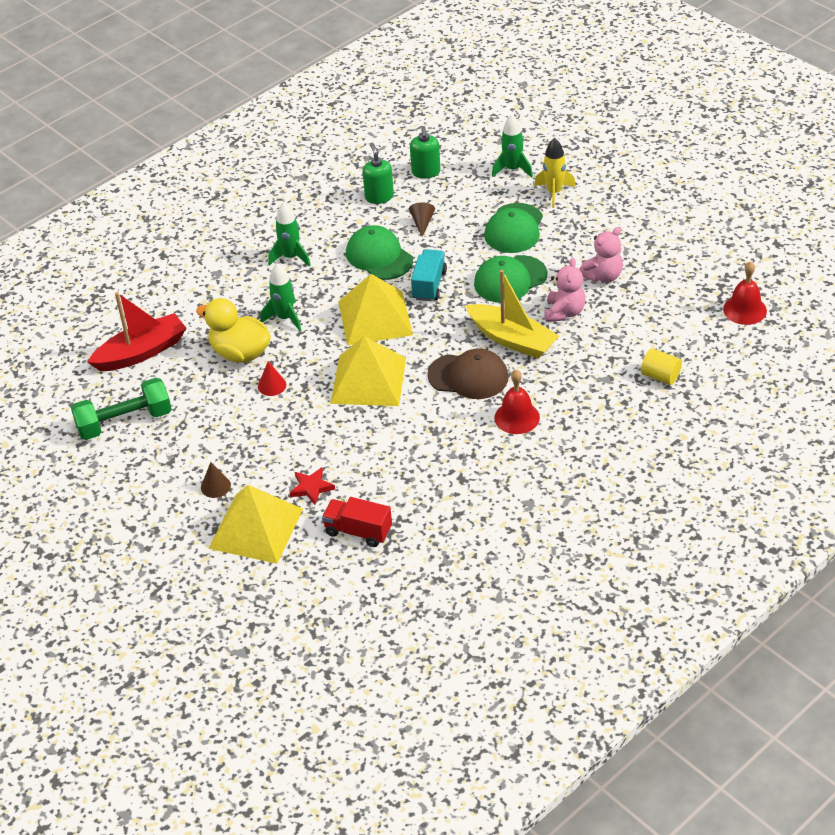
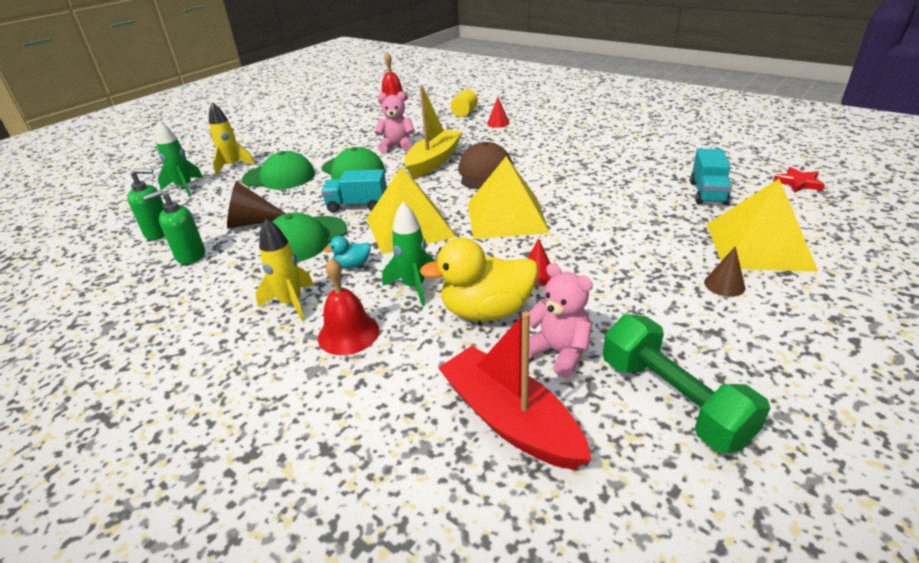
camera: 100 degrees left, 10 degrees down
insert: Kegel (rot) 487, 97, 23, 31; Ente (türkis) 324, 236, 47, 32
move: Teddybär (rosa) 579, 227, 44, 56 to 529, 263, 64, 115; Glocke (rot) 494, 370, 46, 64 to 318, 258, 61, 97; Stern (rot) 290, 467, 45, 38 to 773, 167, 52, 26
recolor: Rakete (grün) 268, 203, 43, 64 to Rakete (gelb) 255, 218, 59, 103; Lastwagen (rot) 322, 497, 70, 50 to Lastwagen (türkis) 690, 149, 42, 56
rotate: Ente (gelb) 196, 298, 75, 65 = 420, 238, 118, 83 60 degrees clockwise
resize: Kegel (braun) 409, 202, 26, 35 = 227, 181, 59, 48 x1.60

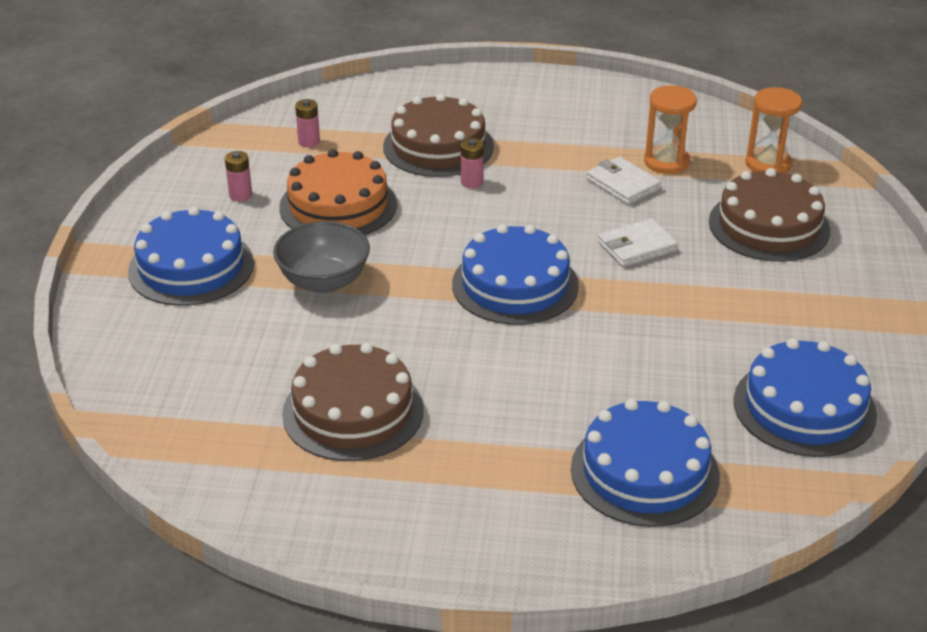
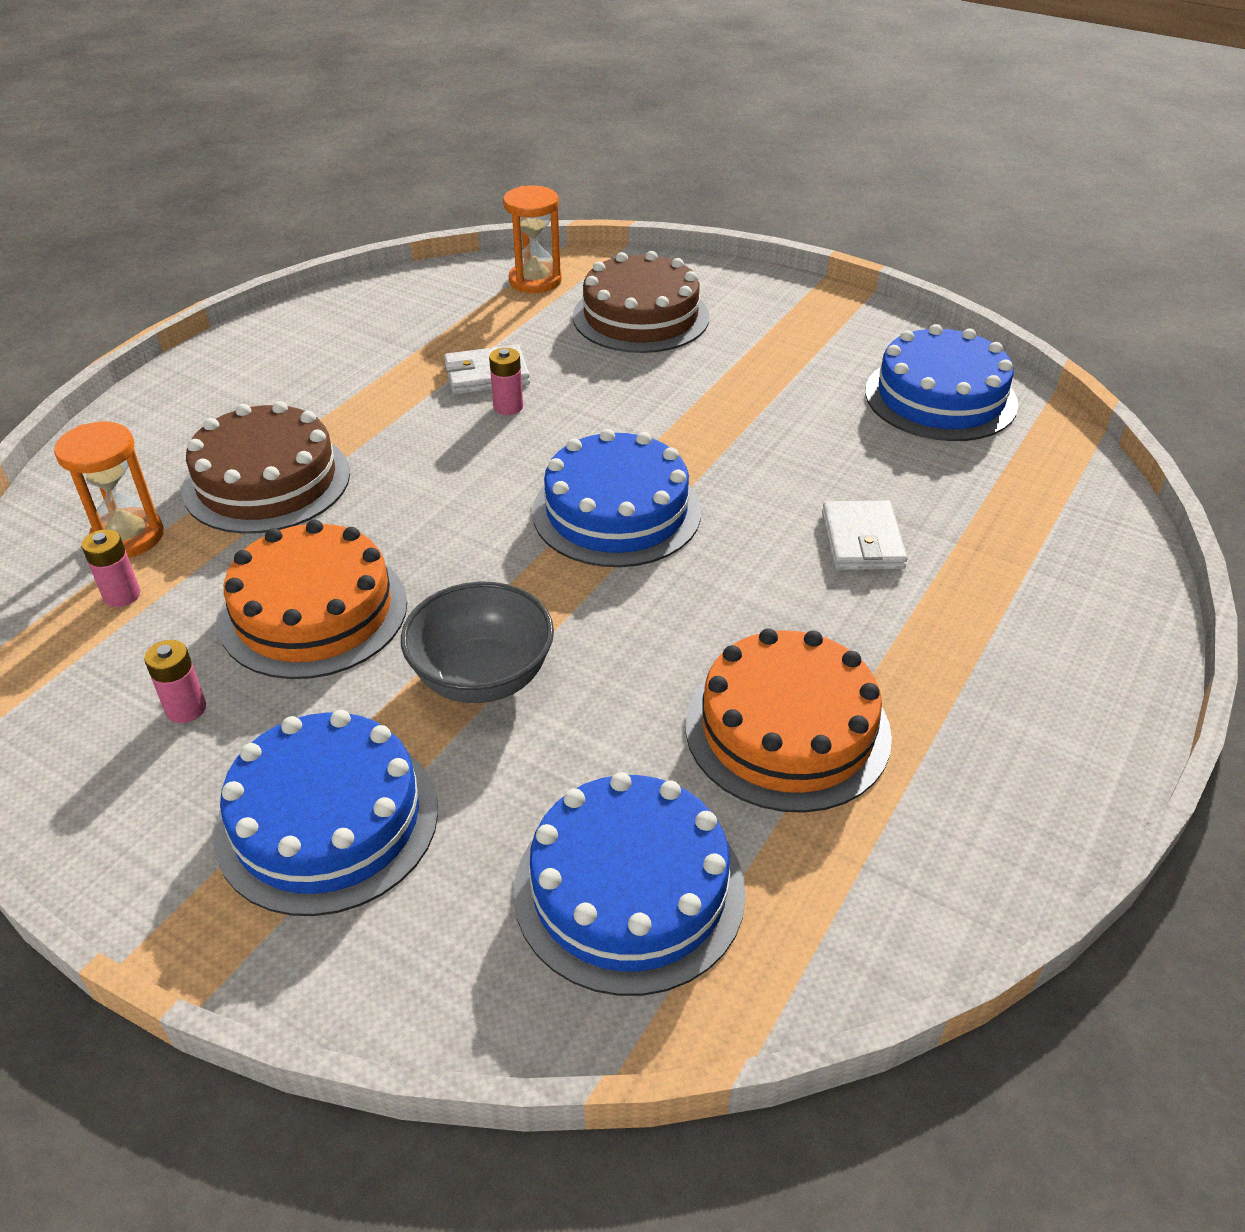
camera: 65 degrees left, 5 degrees up
move: Sanduhr (orange) 644, 85, 53, 89 to 54, 422, 109, 136; Batterie (rosa) 461, 138, 23, 50 to 489, 348, 34, 67; Geldbörse (weiß) 598, 218, 80, 49 to 822, 500, 86, 70; Kuchen (blau) 571, 399, 149, 128 to 514, 772, 232, 224
recolor: Kuchen (braun) 282, 343, 142, 118 to Kuchen (orange) 686, 628, 206, 185

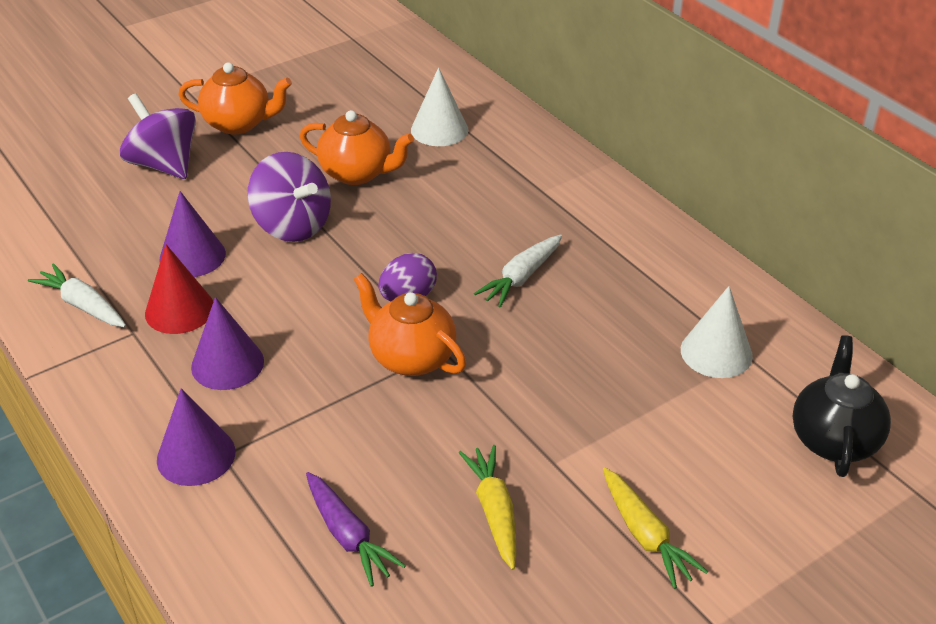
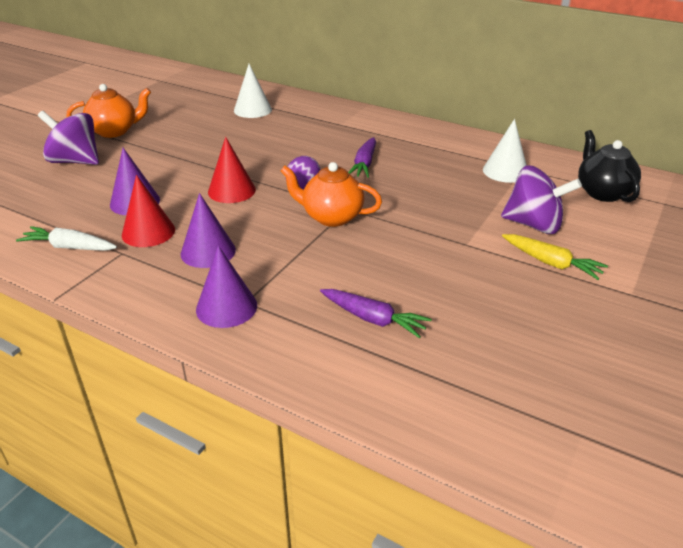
camera: 25 degrees left, 5 degrees down
delete: Teekanne (orange) 300, 110, 114, 75; Karotte (gelb) 459, 445, 57, 125
insert: Kegel (rot) 208, 137, 48, 66
move: Kreisel (lila) 248, 152, 83, 90 to 501, 165, 81, 69
recolor: Karotte (weiß) 474, 235, 88, 72 to Karotte (lila) 348, 137, 28, 41

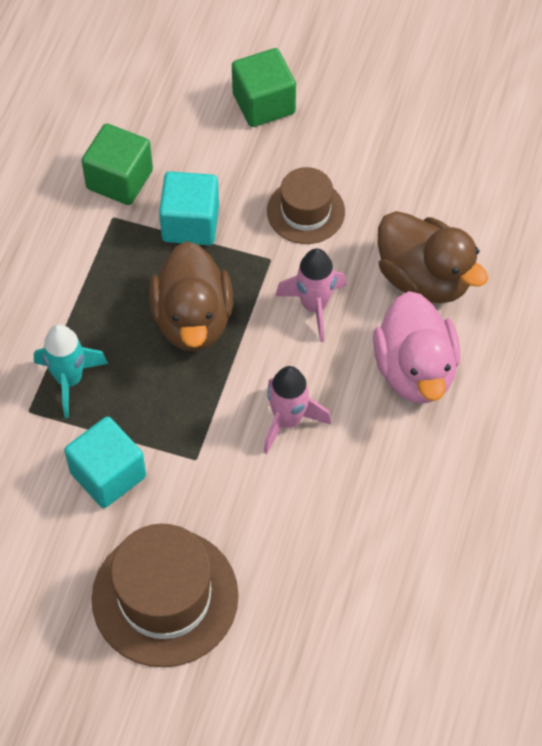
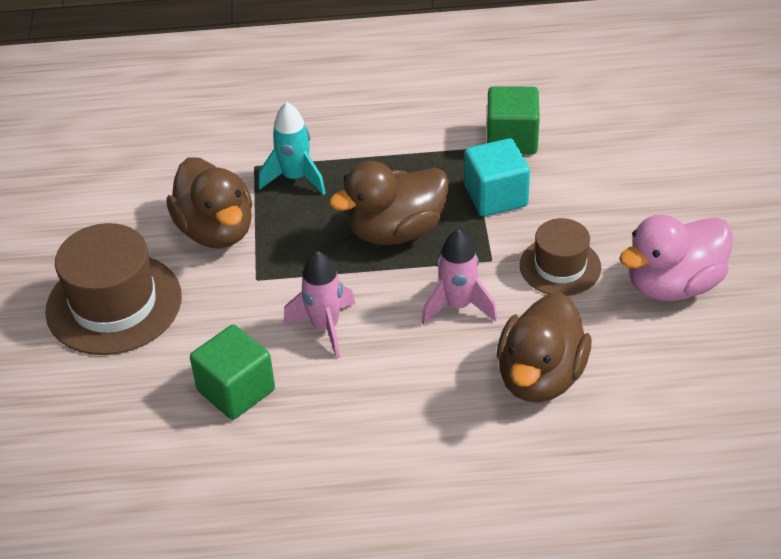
camera: 70 degrees right, 15 degrees down
move: Kubus (grün) 232, 48, 64, 79 to 190, 325, 85, 95; Ente (rosa) 373, 291, 87, 112 to 619, 215, 114, 86
replace: Kubus (türkis) 64, 416, 82, 92 to Ente (braun) 166, 157, 86, 91

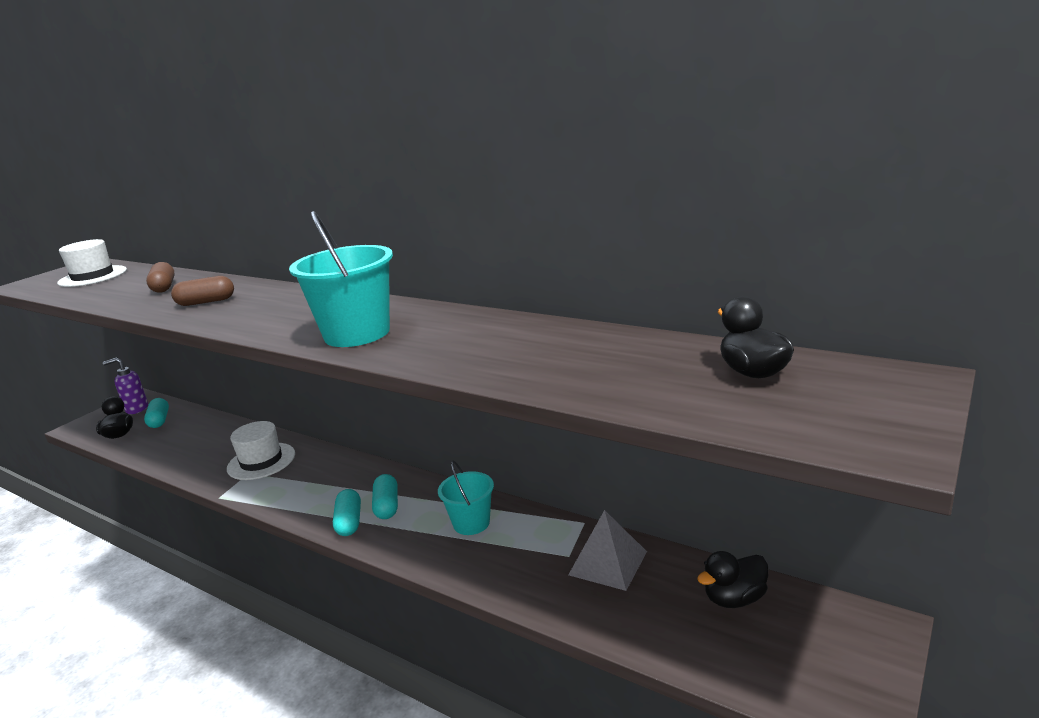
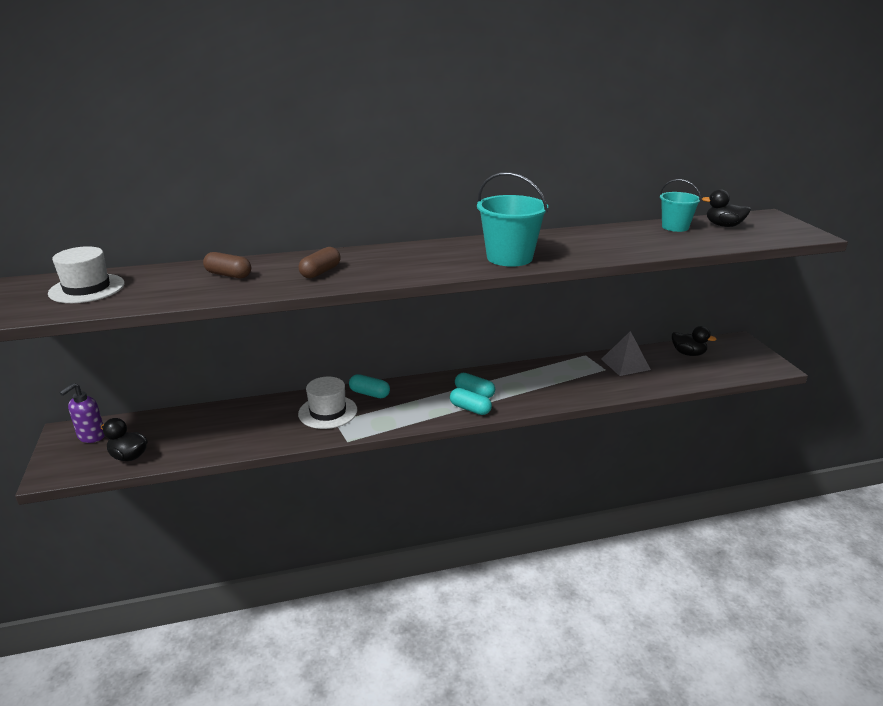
camera: 50 degrees left, 5 degrees up
move: Kapsel (türkis) 144, 398, 25, 30 to 349, 374, 41, 24; Eimer (türkis) 438, 461, 56, 74 to 660, 179, 41, 53
rotate: Ente (schwarz) 697, 551, 71, 57 = 672, 326, 45, 30 75 degrees counterclockwise

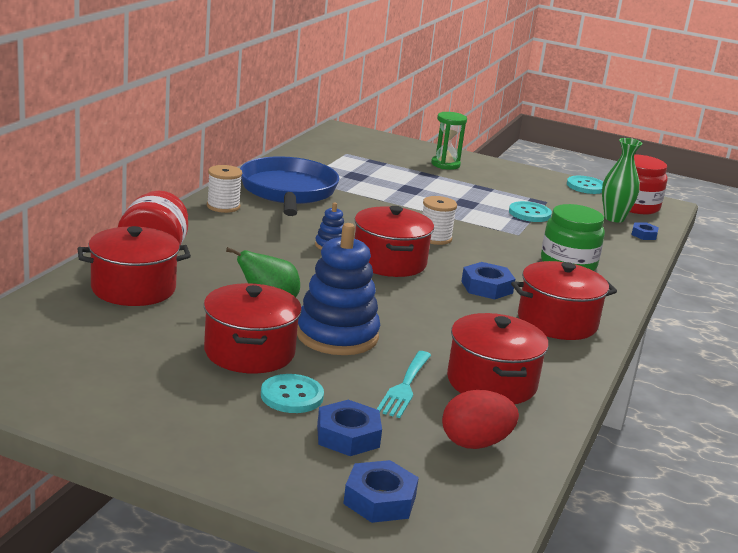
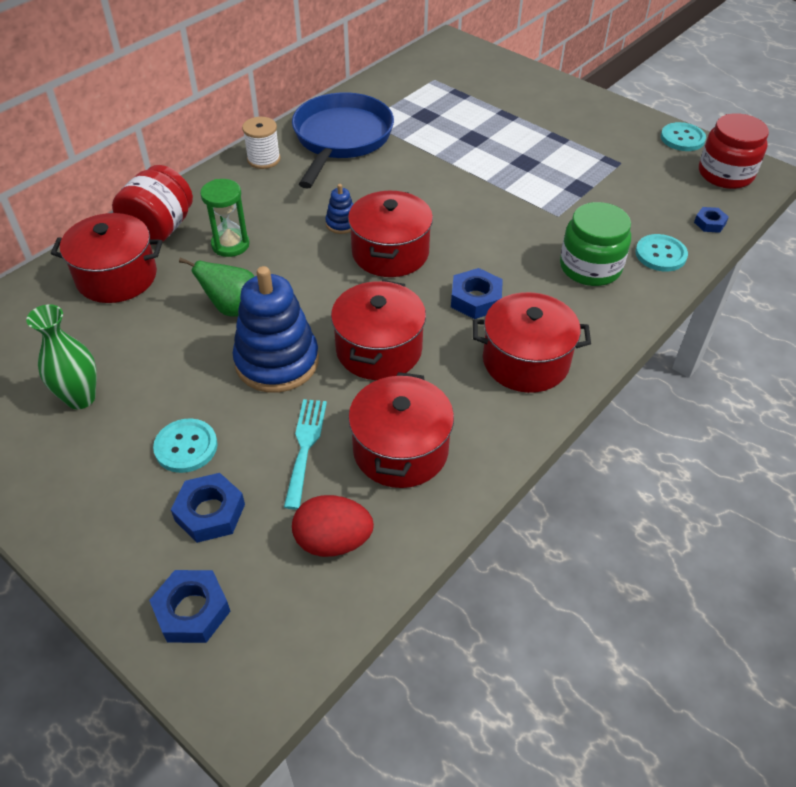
camera: 20 degrees right, 25 degrees up
delete: Garnrolle (weiß) 422, 196, 35, 49
move: Sanduhr (grün) 431, 112, 36, 58 to 200, 179, 50, 78; Vase (grün) 602, 138, 40, 84 to 26, 304, 71, 105; Knopf (türkis) 509, 201, 43, 21 to 635, 234, 53, 37; Kochtopf (rot) 204, 283, 98, 91 to 331, 280, 95, 100
rotate: Gabel (türkis) 377, 351, 54, 67 = 284, 399, 43, 111 150 degrees clockwise

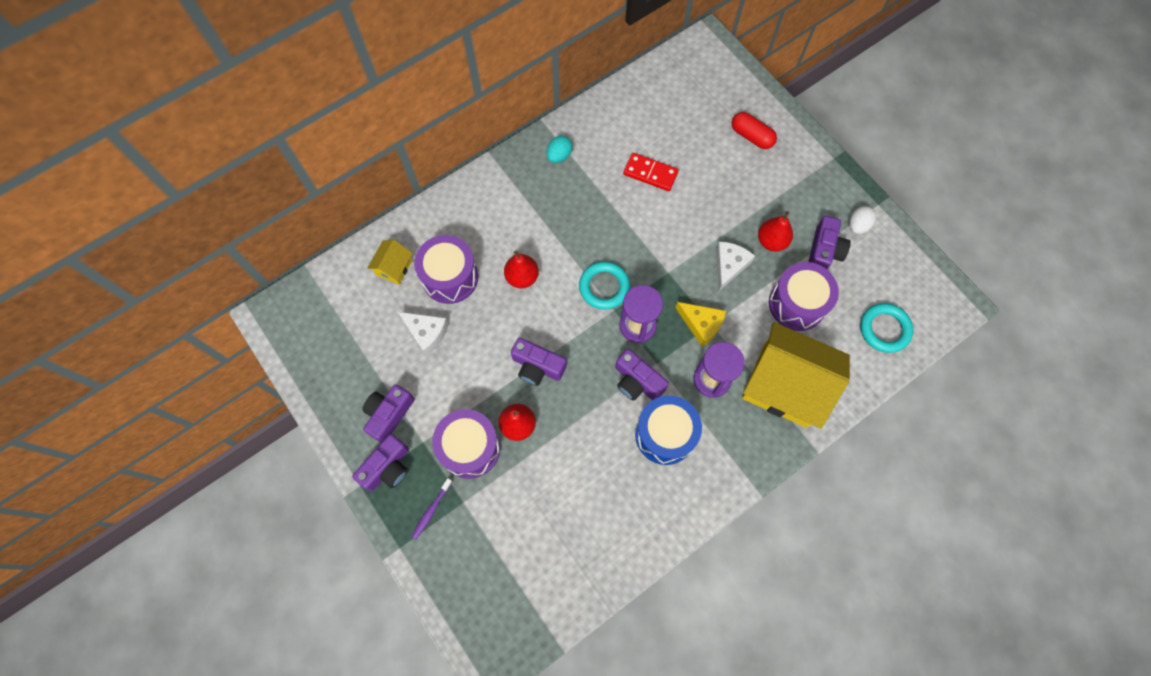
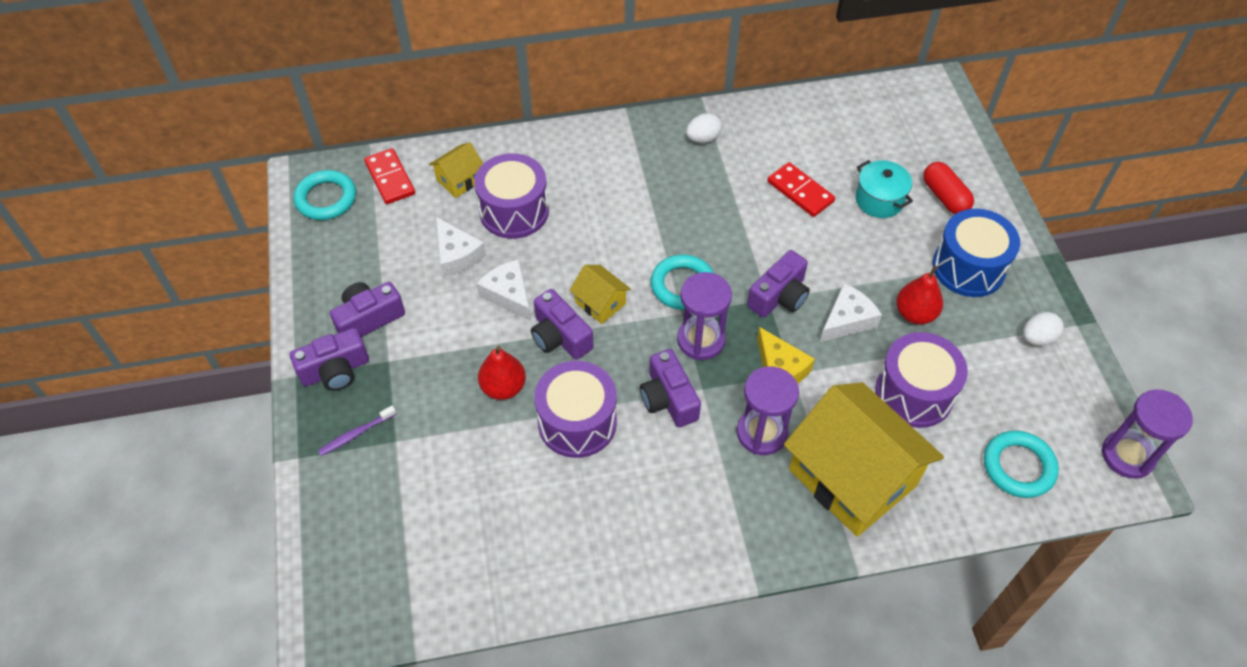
camera: 25 degrees right, 15 degrees down
delete: Birne (rot) 504, 250, 35, 38
insert: Dominostein (rot) 364, 148, 51, 56; Kochtopf (türkis) 855, 160, 58, 58; Ring (türkis) 294, 170, 62, 50; Käse (weiß) 476, 259, 55, 62; Haus (gelb) 569, 265, 62, 59; Sanduhr (lila) 1101, 389, 92, 90
move: Kamera (lila) 808, 216, 43, 53 to 747, 250, 63, 68; Trommel (blau) 635, 395, 67, 70 to 933, 209, 87, 88; Trommel (lila) 432, 409, 68, 70 to 534, 361, 83, 97
recolor: Ei (türkis) 547, 136, 26, 27 to Ei (weiß) 686, 113, 36, 30

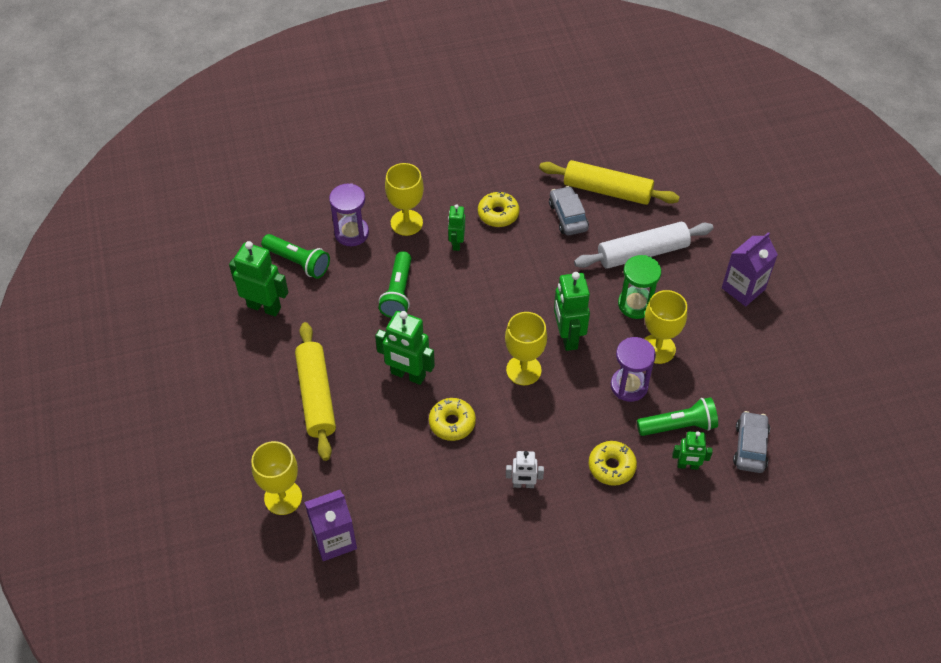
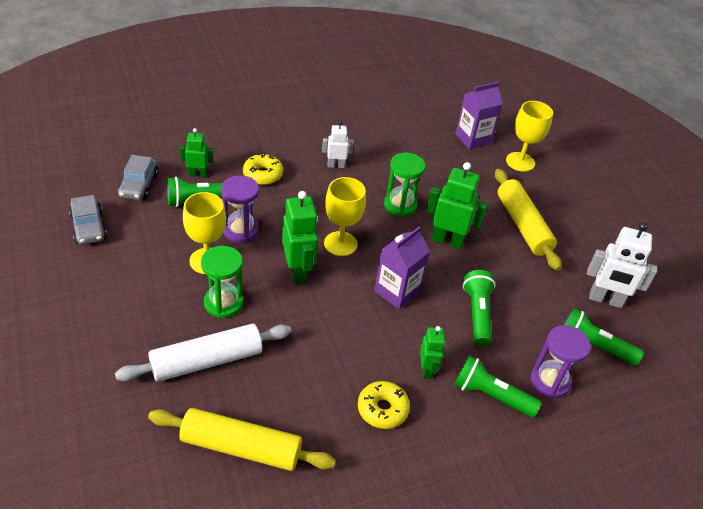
camera: 170 degrees right, 10 degrees down
move: Auto (grau) 549, 186, 40, 49 to 69, 195, 38, 50; Getränkekarton (lila) 722, 232, 56, 74 to 374, 227, 56, 82
replace: Kelch (gelb) 385, 163, 39, 73 to Taschenlampe (grün) 454, 355, 88, 63; Donut (gelb) 429, 398, 47, 43 to Sanduhr (grün) 384, 153, 42, 64
recolor: Roboter (grün) 229, 241, 59, 76 to Roboter (weiß) 587, 223, 70, 85

